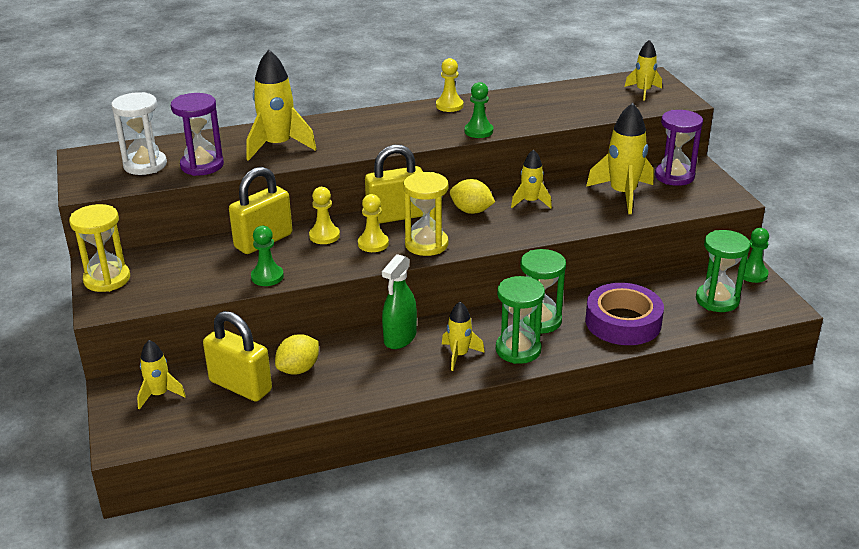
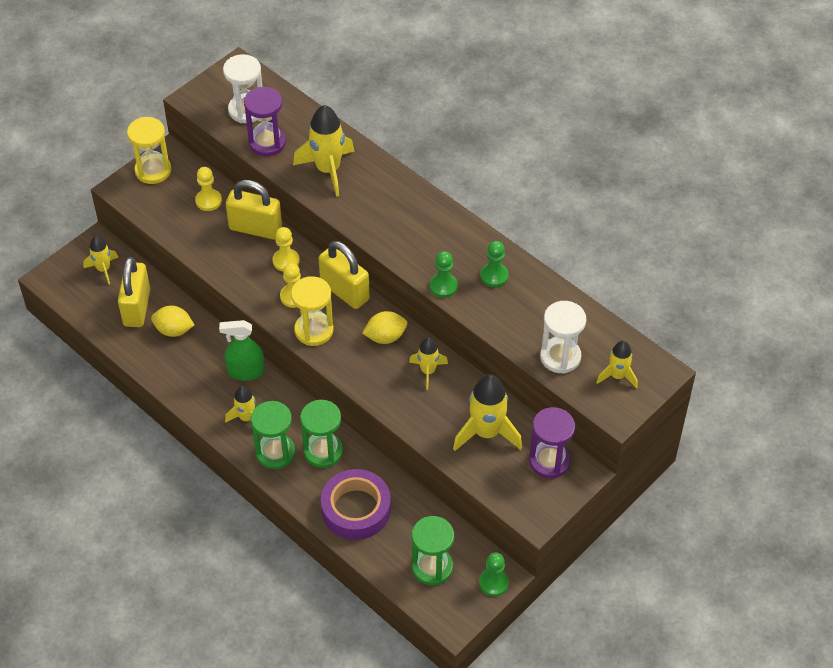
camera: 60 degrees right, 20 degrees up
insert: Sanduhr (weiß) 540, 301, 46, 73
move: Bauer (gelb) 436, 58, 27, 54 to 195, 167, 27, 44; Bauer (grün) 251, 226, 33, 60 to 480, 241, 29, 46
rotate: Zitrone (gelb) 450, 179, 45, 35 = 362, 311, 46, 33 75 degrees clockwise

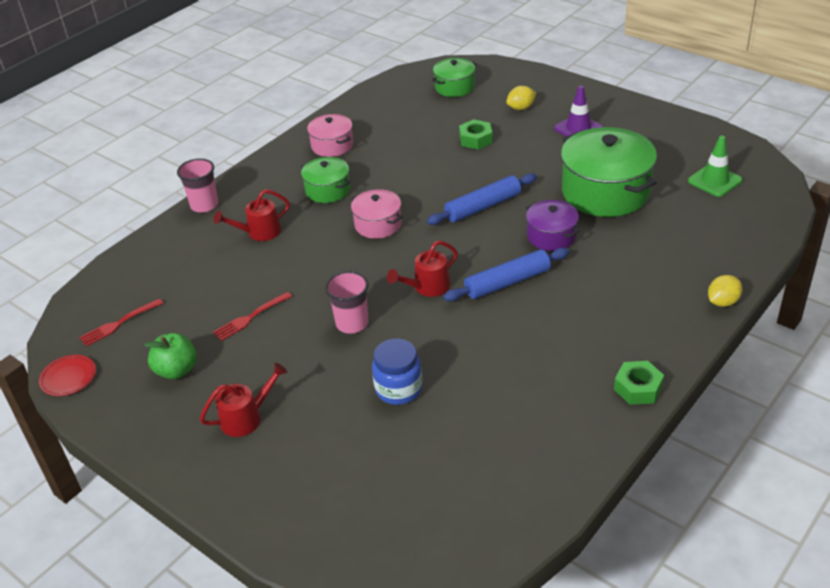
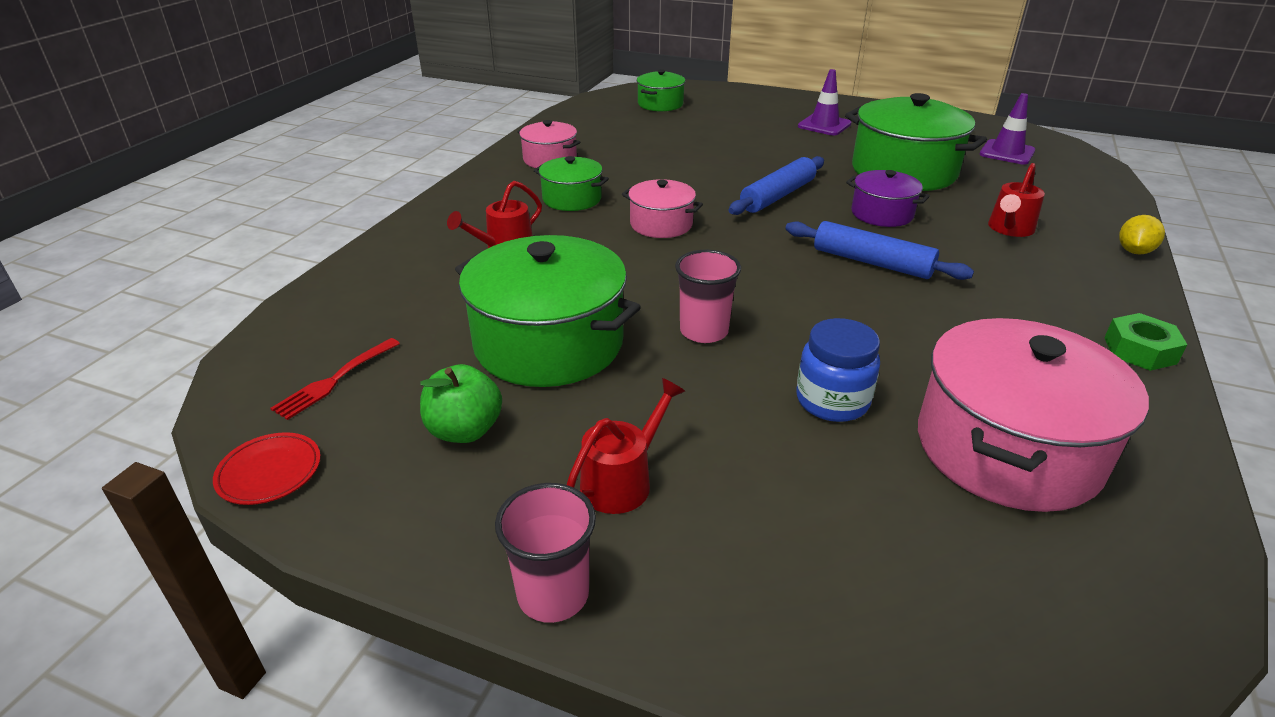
camera: 20 degrees left, 5 degrees down
delete: Zitrone (gelb) 506, 86, 30, 24; Sechskantmutter (grün) 459, 119, 34, 31
insert: Kochtopf (rosa) 918, 318, 231, 194
move: Becher (rosa) 177, 158, 41, 54 to 495, 483, 101, 140; Gießkanne (rot) 387, 241, 71, 56 to 988, 163, 57, 74
replace: Gabel (rot) 213, 292, 79, 49 to Kochtopf (grün) 455, 235, 186, 152
recolor: Leitkegel (grün) 688, 136, 54, 61 to Leitkegel (lila) 979, 93, 56, 72
rotate: Nudelholz (blau) 443, 248, 126, 53 = 785, 221, 189, 59 75 degrees clockwise

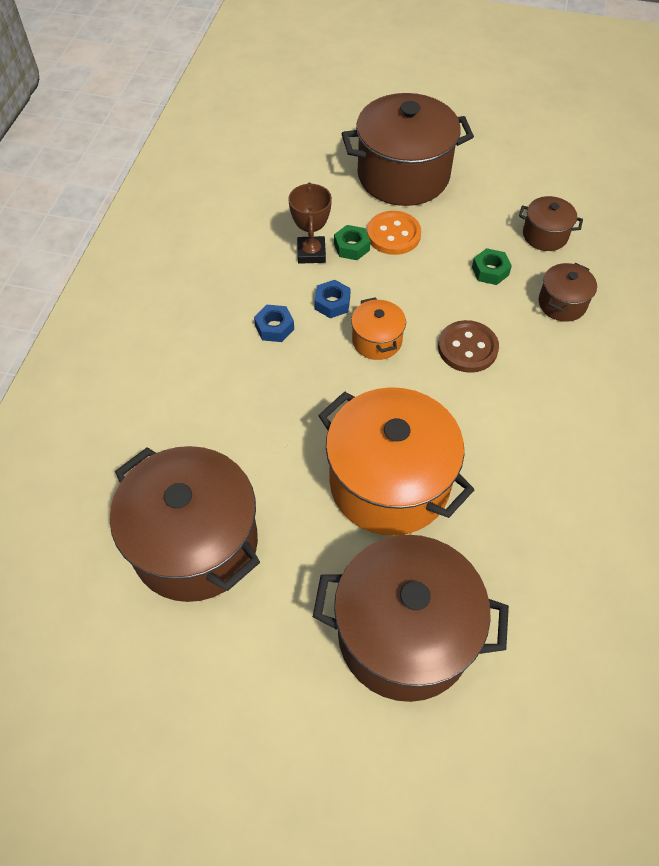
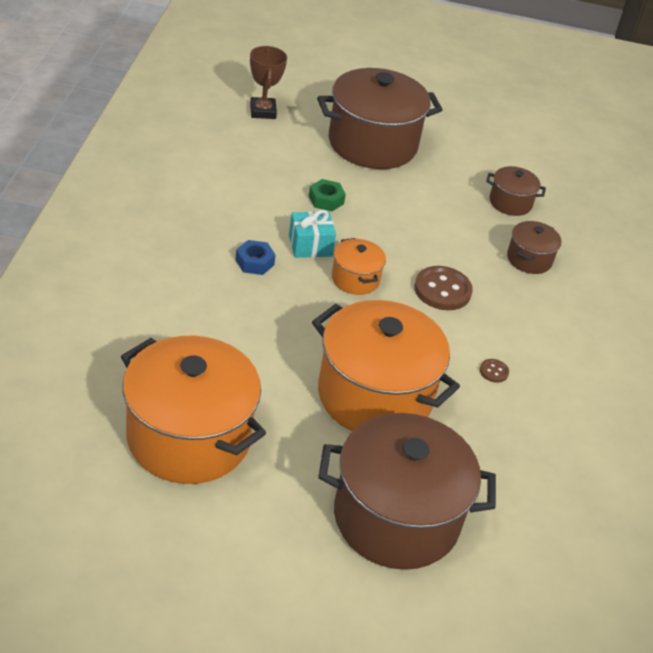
camera: 10 degrees left, 15 degrees down
delete: Knopf (orange) 367, 211, 54, 44; Sechskantmutter (grün) 472, 248, 40, 37
insert: Knopf (braun) 480, 359, 29, 24
move: Pokal (braun) 288, 182, 44, 82 to 250, 46, 37, 73
replace: Sechskantmutter (blau) 314, 280, 37, 38 to Geschenk (türkis) 289, 210, 47, 48
recolor: Kochtopf (braun) 110, 446, 150, 156 to Kochtopf (orange) 121, 336, 145, 148

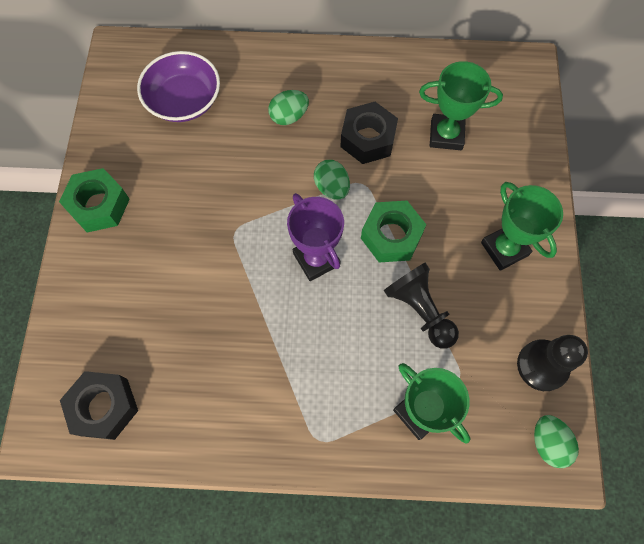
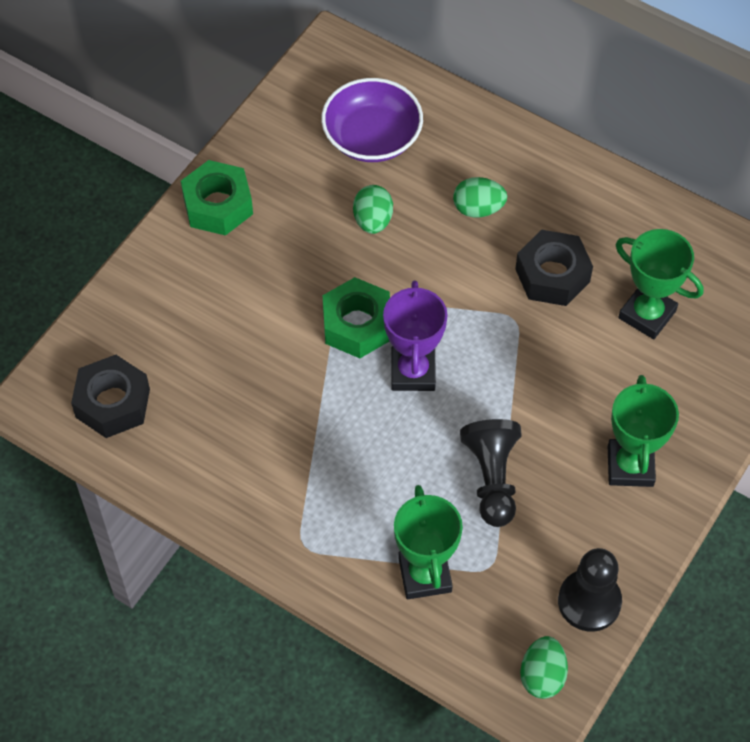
camera: 30 degrees right, 10 degrees down
move: Ei (grün) 314, 160, 36, 40 to 353, 185, 40, 49; Sechskantmutter (grün) 361, 201, 65, 61 to 323, 277, 67, 81

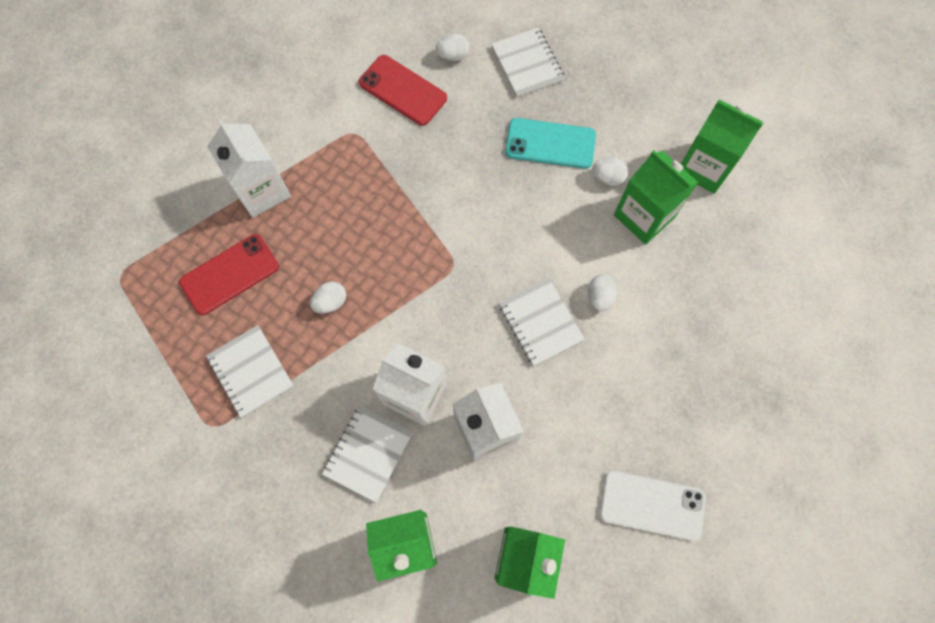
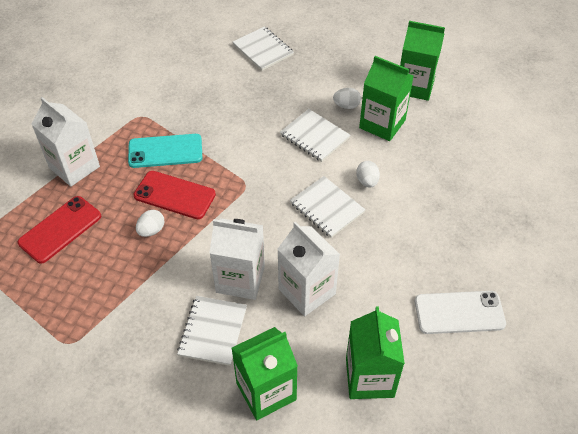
camera: 15 degrees left, 20 degrees down
delete: Ei (weiß) 436, 34, 34, 27
move: Handy (rot) 359, 55, 88, 71 to 133, 171, 83, 48; Handy (türkis) 505, 118, 91, 51 to 128, 134, 74, 34; Notizbuch (weiß) 206, 325, 88, 93 to 280, 109, 70, 53

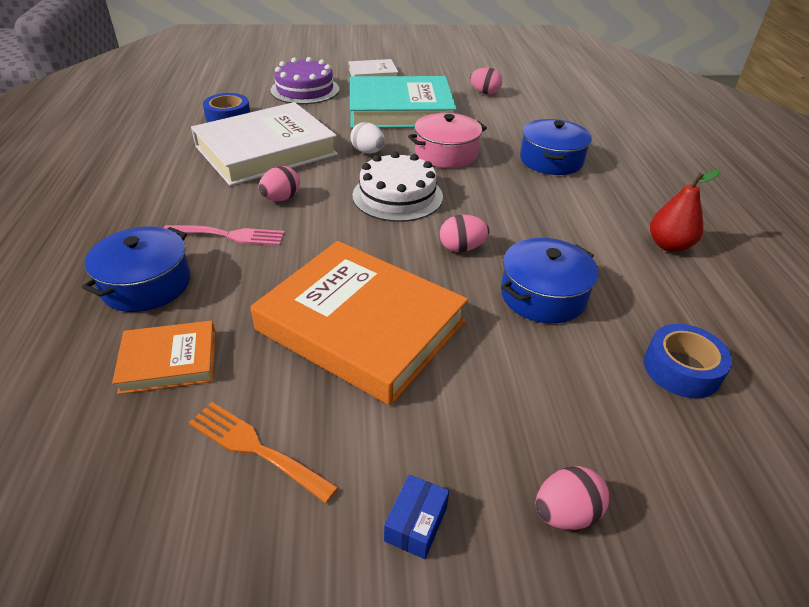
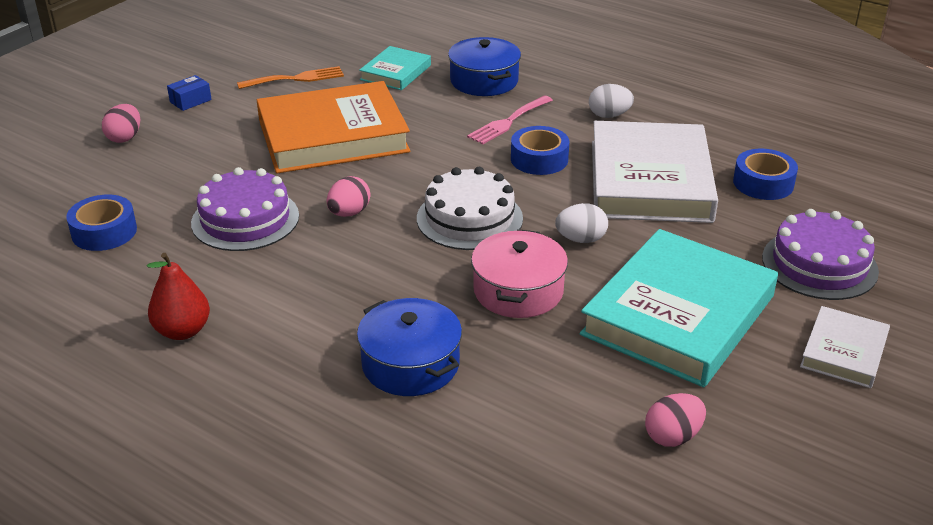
camera: 130 degrees right, 5 degrees down
insert: Ei (weiß) 589, 84, 45, 34
replace: Ei (rosa) 259, 166, 41, 35 to Klebeband (blau) 511, 126, 58, 49; Kochtopf (blau) 501, 238, 97, 86 to Kuchen (lila) 191, 167, 108, 84
recolor: Buch (orange) 112, 321, 103, 73 to Buch (türkis) 359, 46, 72, 44
rotate: Schachtel (blau) 384, 475, 65, 84 = 167, 75, 45, 36 75 degrees clockwise

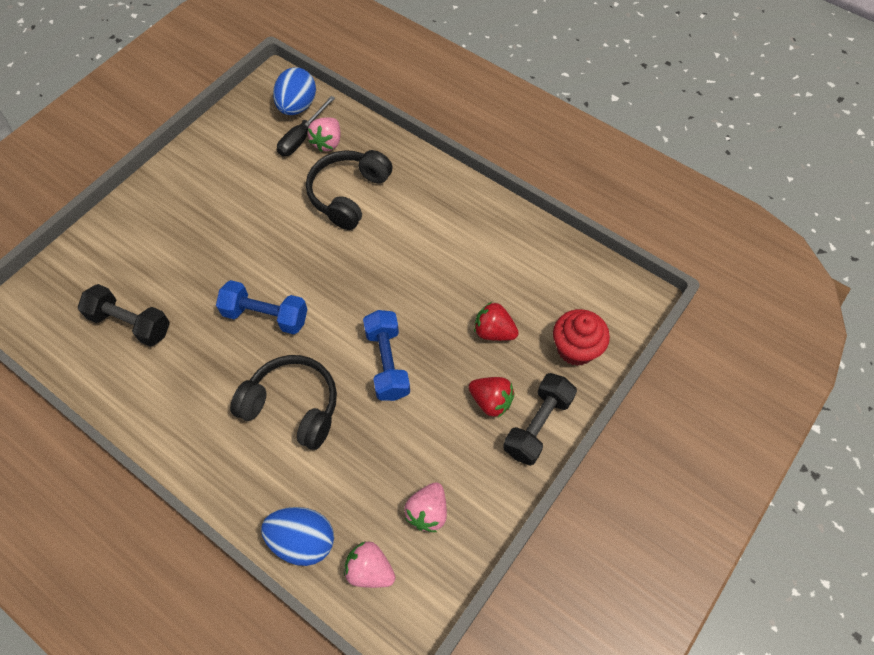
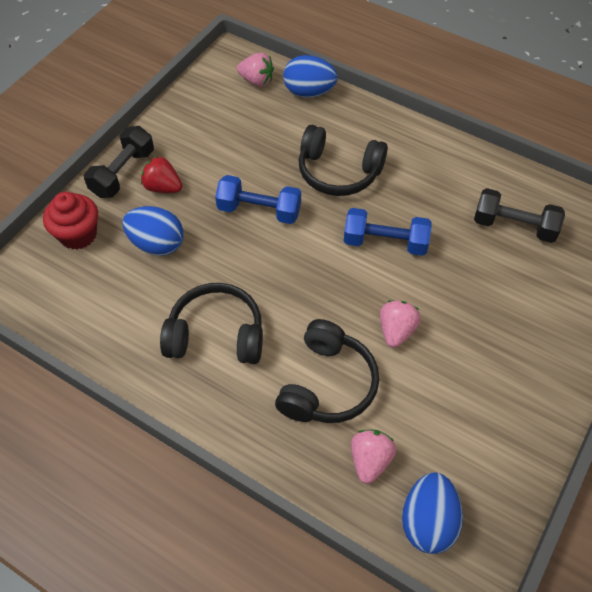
camera: 175 degrees right, 5 degrees down
delete: Schraubenzieher (schwarz) 277, 96, 58, 60
insert: Kopfhörer (schwarz) 160, 283, 103, 81
move: Erdbeere (rosa) 404, 482, 43, 50 to 380, 300, 41, 48
replace: Erdbeere (rot) 474, 302, 45, 39 to Ei (blau) 123, 206, 61, 50
rotate: Hantel (blau) 363, 310, 47, 91 = 215, 175, 86, 49 60 degrees counterclockwise

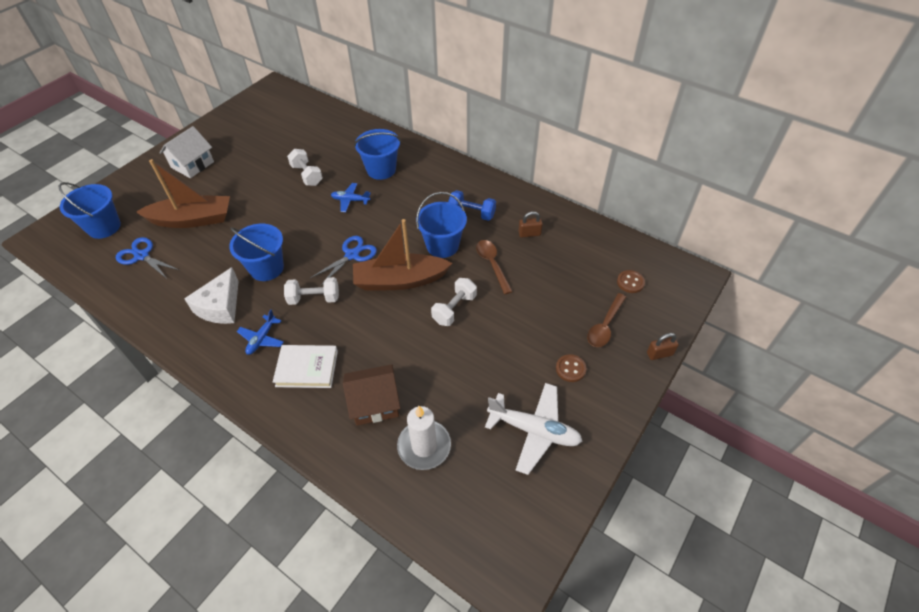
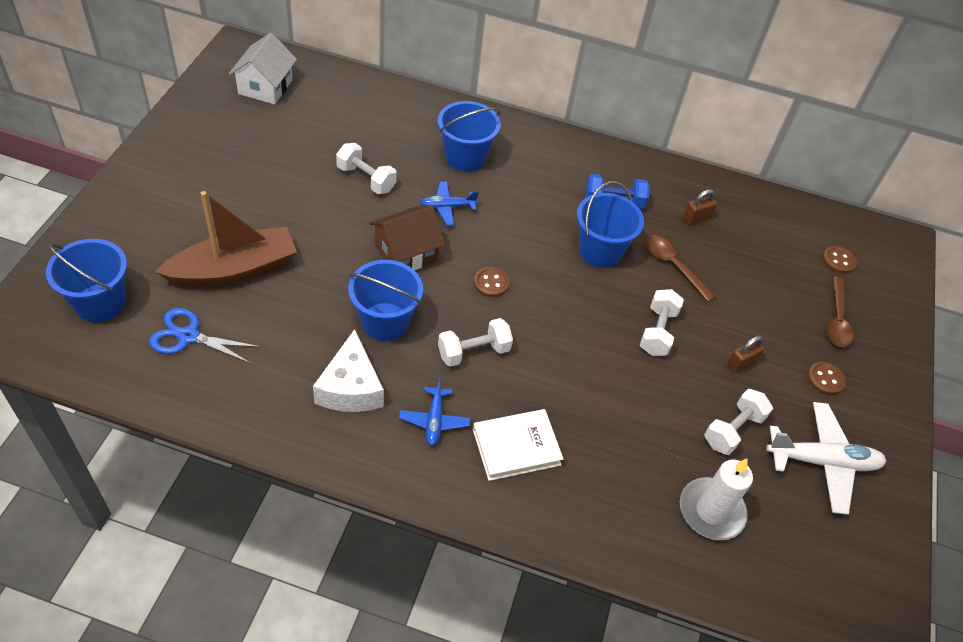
camera: 25 degrees left, 0 degrees up
delete: Boot (braun) 353, 219, 99, 72
insert: Hantel (weiß) 704, 389, 69, 66
move: Haus (weiß) 159, 126, 55, 52 to 229, 33, 68, 72; Vorhängeschloss (braun) 647, 333, 32, 27 to 727, 336, 38, 37; Haus (braun) 343, 364, 57, 61 to 369, 206, 76, 65
replace: Schere (blau) 310, 236, 67, 51 to Knopf (braun) 474, 267, 35, 31

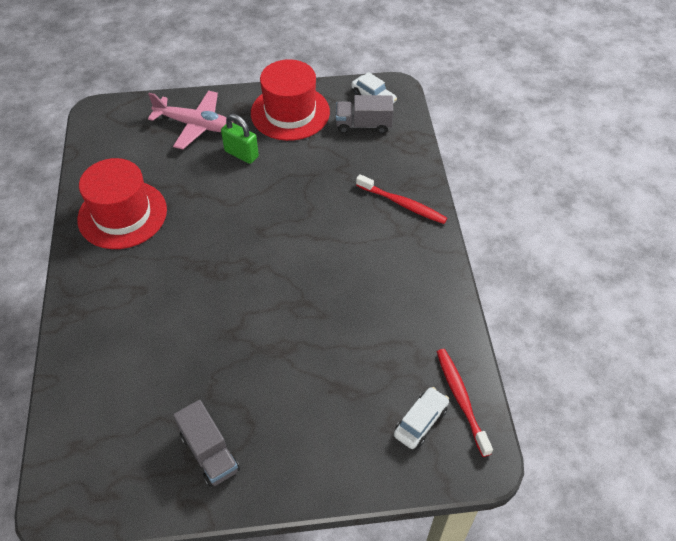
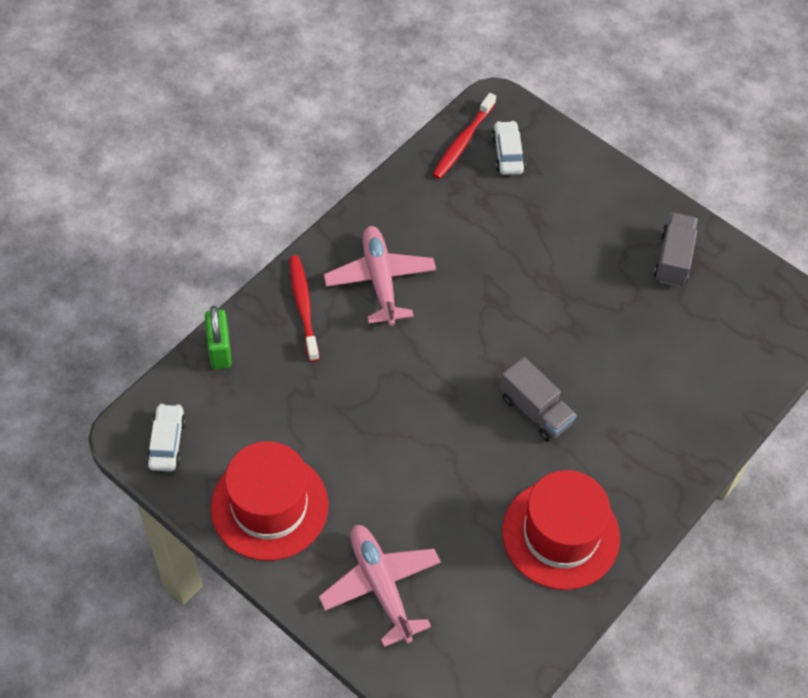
camera: 135 degrees left, 5 degrees up
insert: Flugzeug (rosa) 324, 226, 112, 100
move: Lastwagen (grau) 336, 95, 57, 39 to 500, 357, 77, 85; Vorhängeschloss (grün) 221, 114, 38, 50 to 205, 306, 27, 63
rotate: Auto (weiß) 394, 387, 55, 62 = 492, 121, 33, 54 90 degrees clockwise

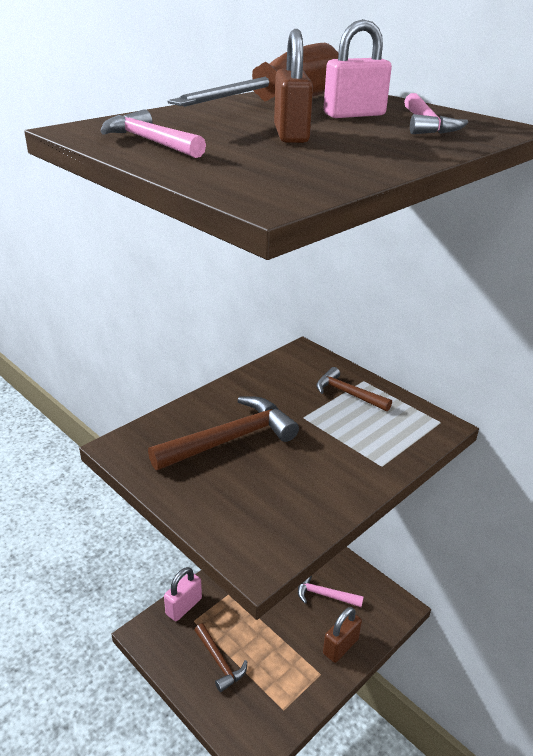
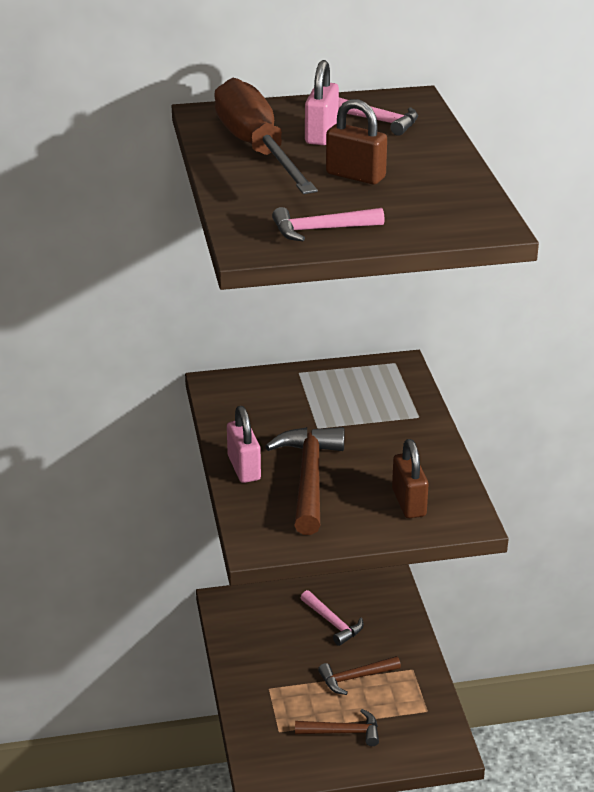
camera: 55 degrees left, 0 degrees up
move: Hammer (braun) 316, 367, 76, 44 to 318, 656, 83, 39; Vorhängeschloss (rosa) 164, 567, 38, 54 to 227, 406, 34, 77; Vorhängeschloss (braun) 323, 607, 39, 56 to 392, 439, 37, 79
rotate: Hammer (rosa) 298, 575, 66, 32 = 301, 590, 62, 56 90 degrees counterclockwise

